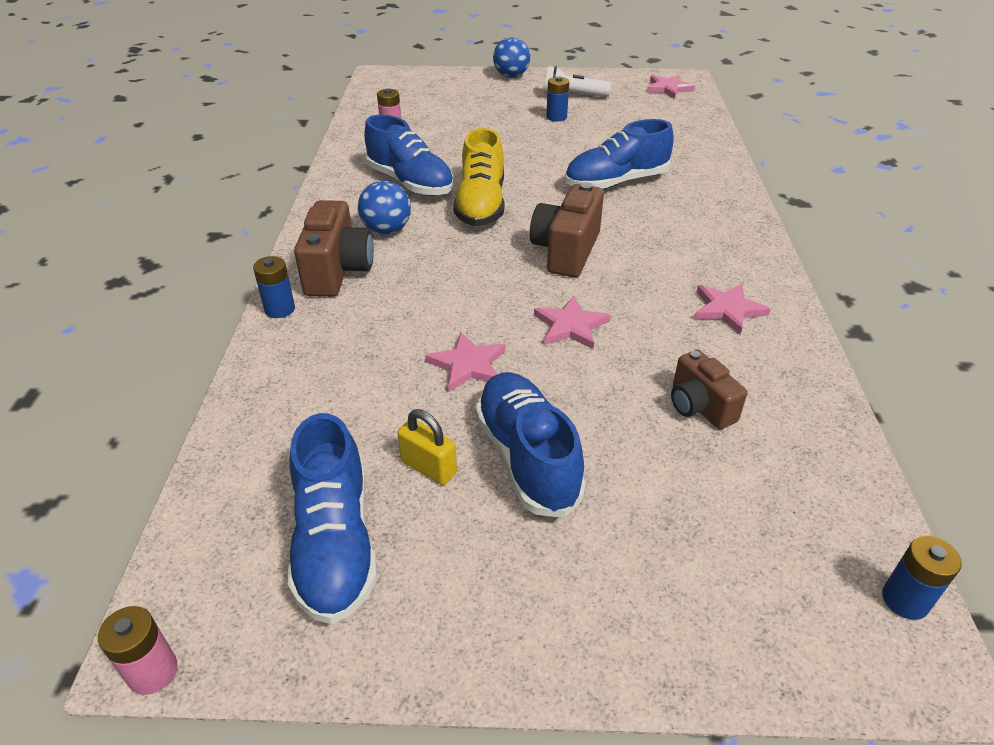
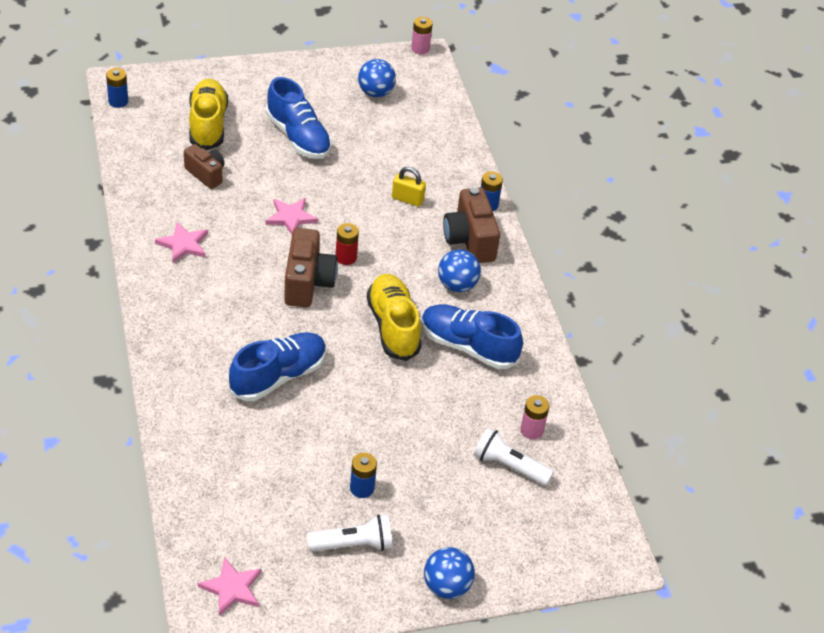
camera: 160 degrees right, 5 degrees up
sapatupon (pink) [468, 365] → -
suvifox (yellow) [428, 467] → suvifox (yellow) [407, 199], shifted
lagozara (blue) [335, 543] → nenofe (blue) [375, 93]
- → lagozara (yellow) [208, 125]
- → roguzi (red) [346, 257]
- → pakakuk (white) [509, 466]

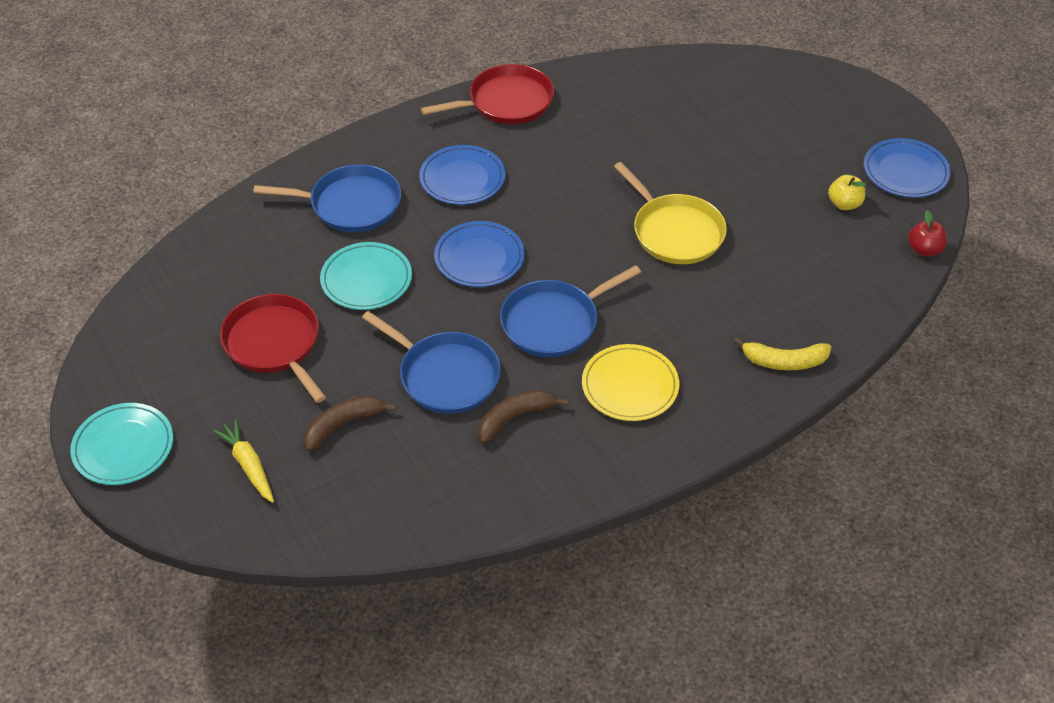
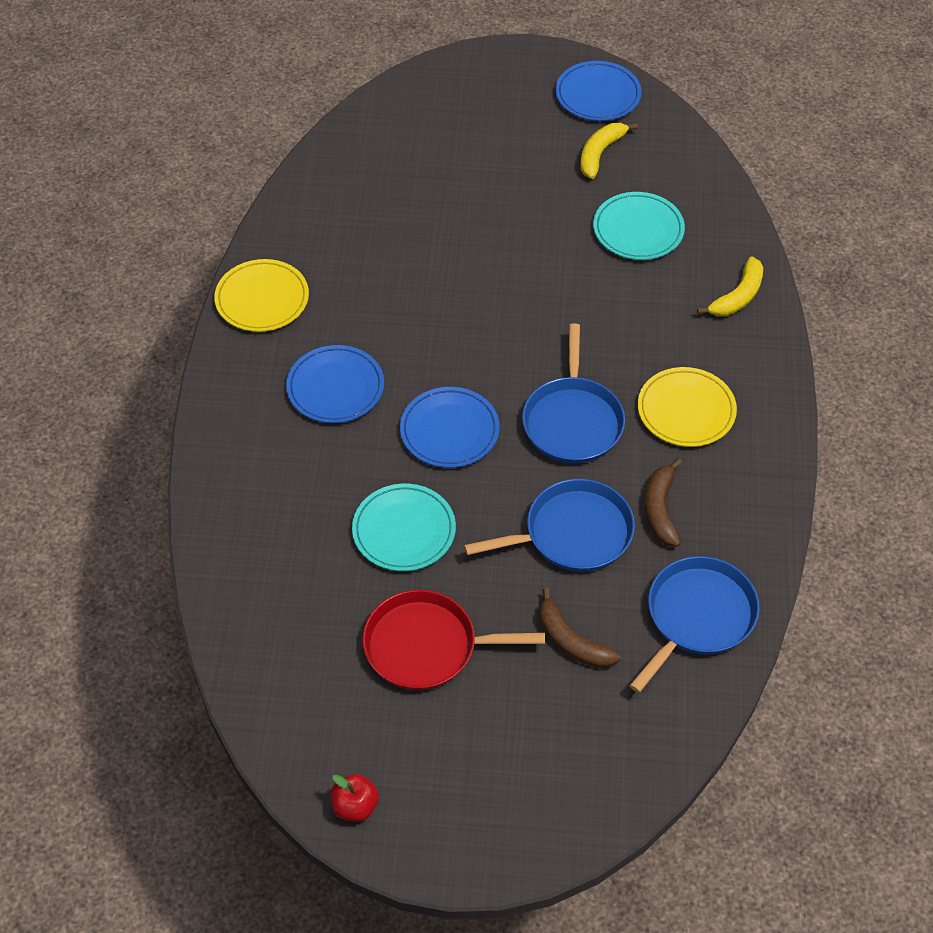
camera: 55 degrees left, 5 degrees up
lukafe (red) [506, 102] → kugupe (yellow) [262, 299]
lukafe (yellow) [675, 232] → -
lukafe (blue) [350, 205] → lukafe (blue) [697, 617], shifted
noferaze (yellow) [844, 204] → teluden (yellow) [600, 153]
noferaze (red) [924, 250] → noferaze (red) [355, 806], shifted
teluden (brown) [343, 425] → teluden (brown) [571, 641], 45 degrees counterclockwise
kugupe (turquoise) [123, 447] → kugupe (turquoise) [638, 230], shifted
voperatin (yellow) [248, 465] → -

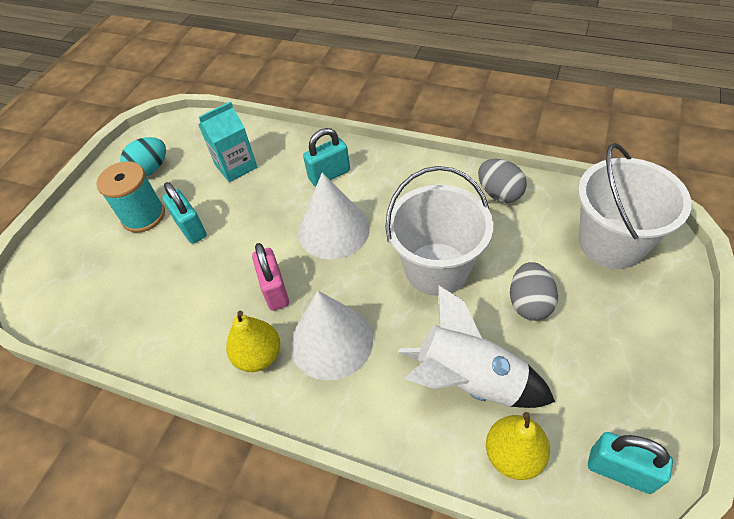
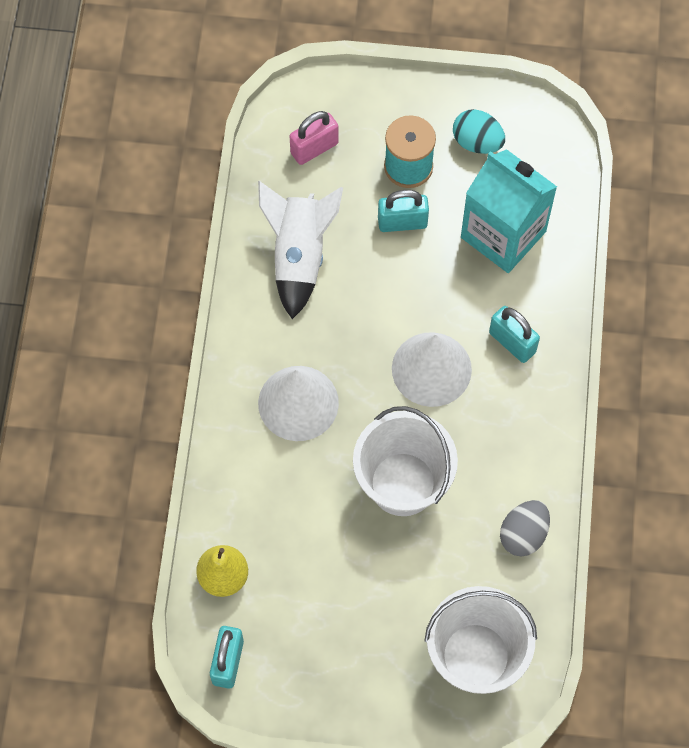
camera: 70 degrees right, 15 degrees up
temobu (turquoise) [236, 166] → temobu (turquoise) [503, 234], x1.59
suvifox (turquoise) [191, 228] → suvifox (turquoise) [402, 222], 45 degrees clockwise
suvifox (pink) [275, 290] → suvifox (pink) [314, 148], shifted
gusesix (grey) [529, 303] → -
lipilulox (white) [469, 381] → lipilulox (white) [299, 256], shifted
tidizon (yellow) [258, 356] → -

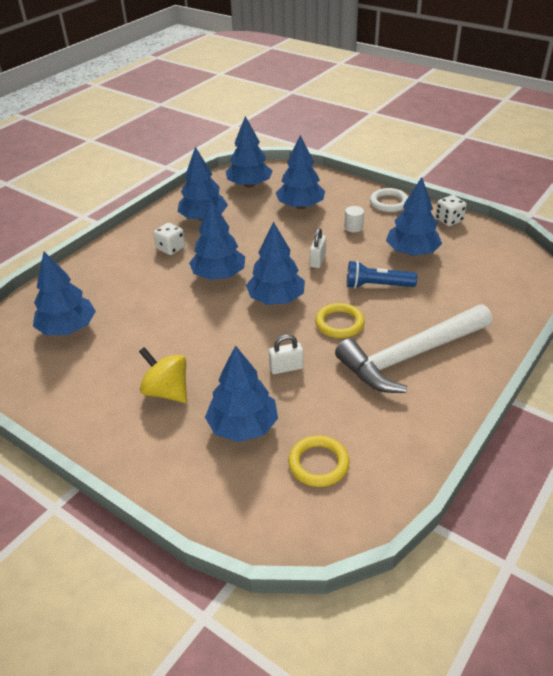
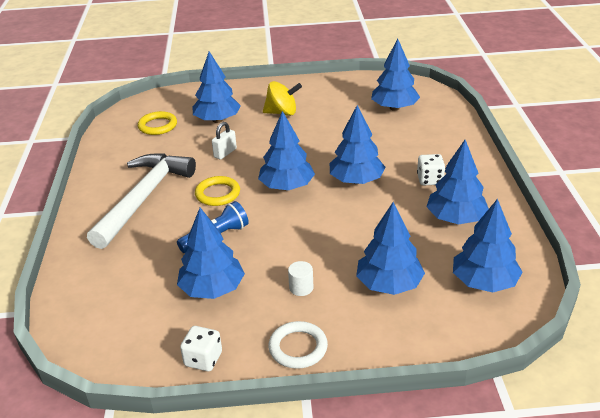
camera: 140 degrees right, 5 degrees down
suvifox (white) [317, 260] → -

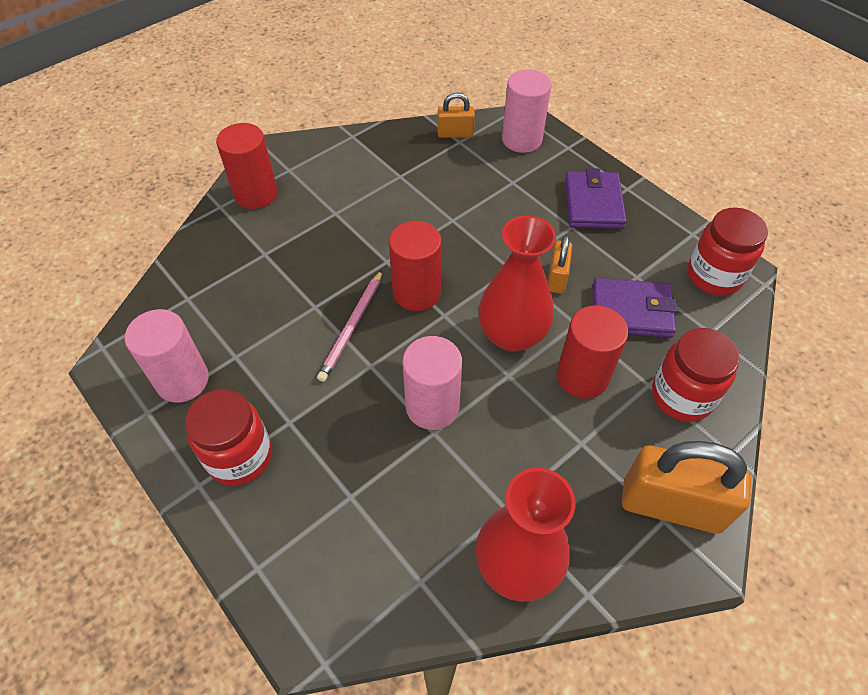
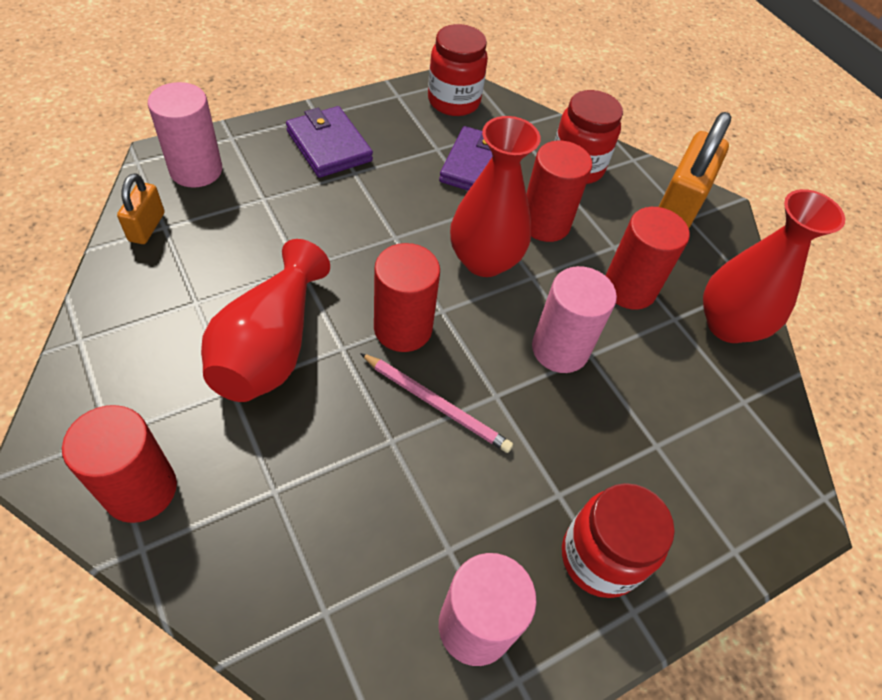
camera: 85 degrees left, 0 degrees up
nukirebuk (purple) [593, 204] → nukirebuk (purple) [329, 146], 45 degrees clockwise
suvifox (orange) [557, 278] → -
- → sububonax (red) [629, 289]
- → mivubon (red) [270, 347]

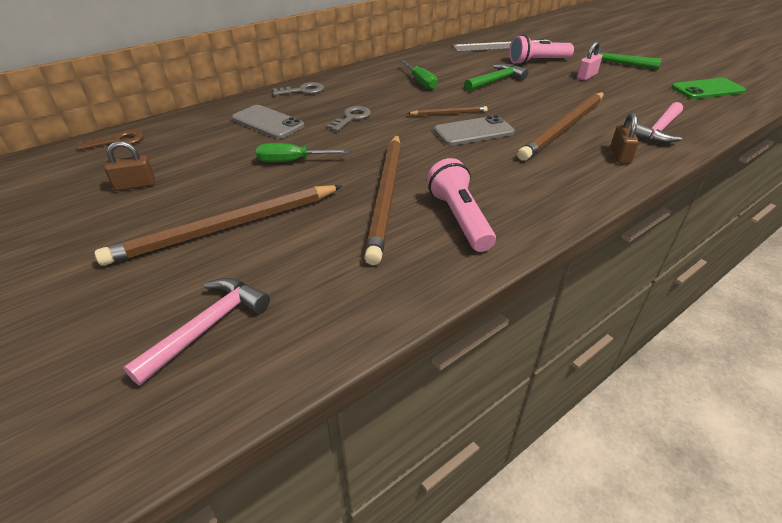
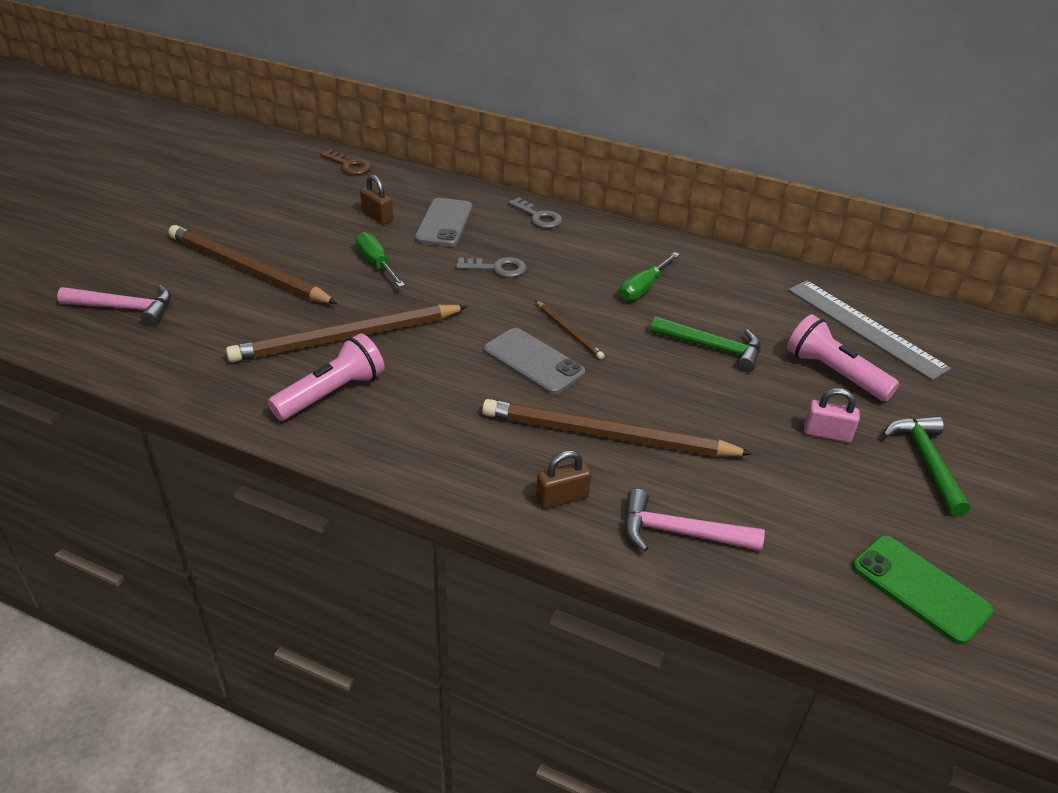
camera: 60 degrees right, 0 degrees up
suvifox (brown) [135, 185] → suvifox (brown) [377, 216], shifted

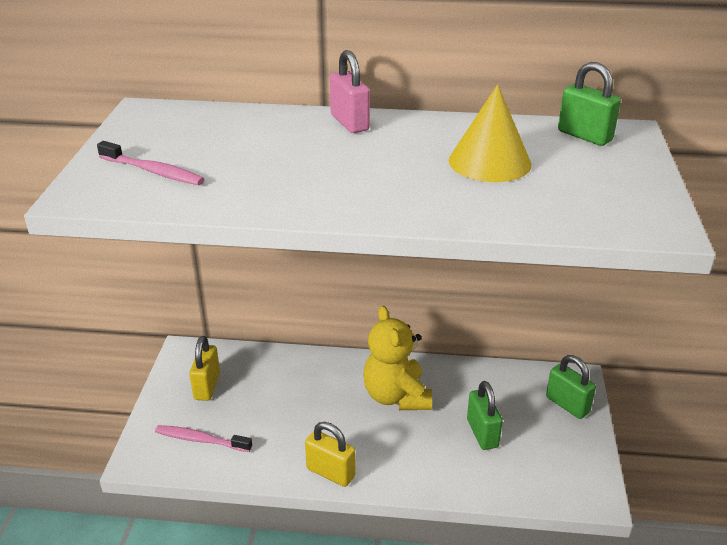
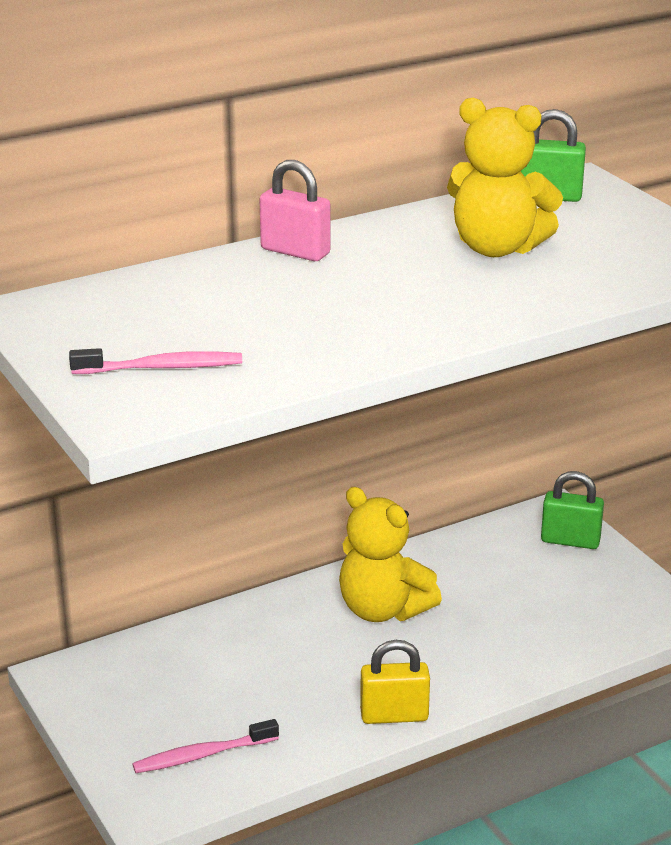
camera: 35 degrees left, 5 degrees down
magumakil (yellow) [489, 162] → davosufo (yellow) [497, 248]
suvifox (yellow) [207, 386] → -
suvifox (green) [482, 433] → -

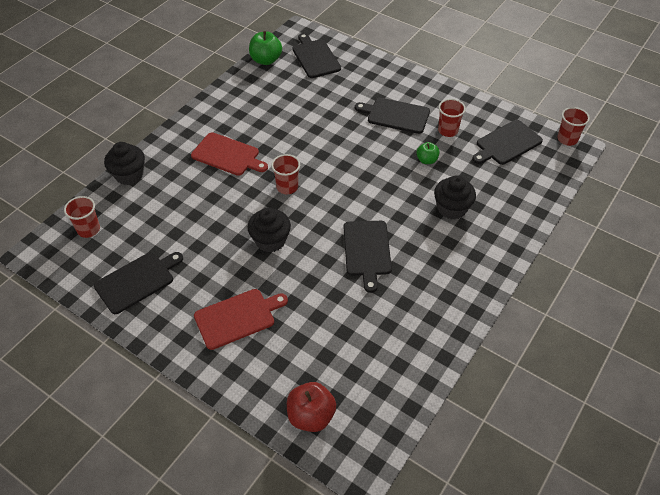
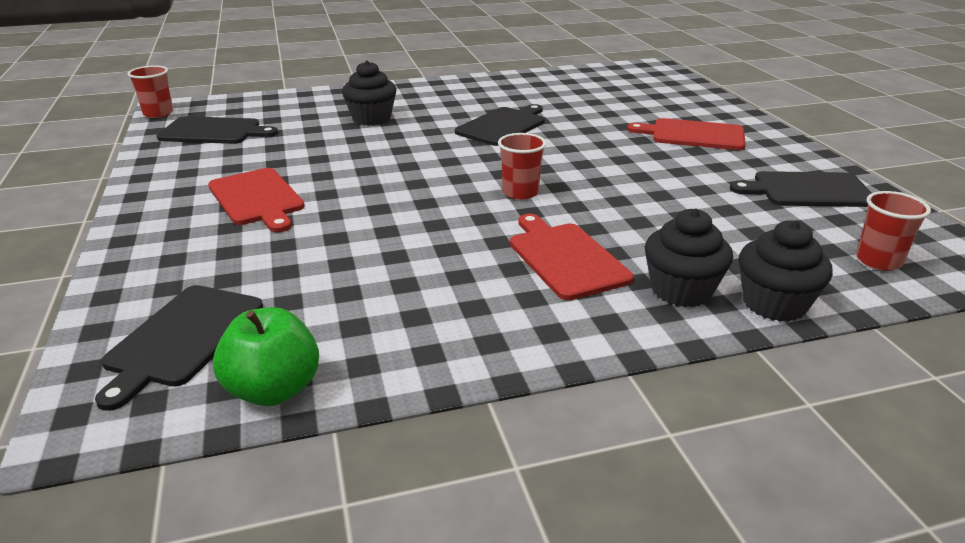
camera: 140 degrees left, 20 degrees down
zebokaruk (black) [396, 115] → zebokaruk (red) [257, 198]
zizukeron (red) [448, 131] → -
noferaze (green) [426, 160] → -
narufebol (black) [270, 240] → narufebol (black) [681, 290], shifted
noferaze (red) [311, 416] → -

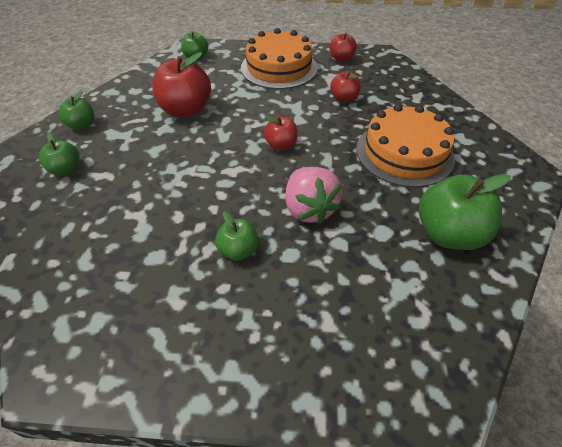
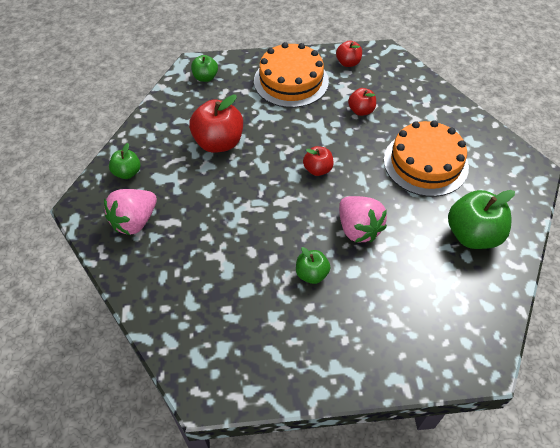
camera: 10 degrees left, 5 degrees up
noferaze (green) [66, 170] → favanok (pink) [135, 221]

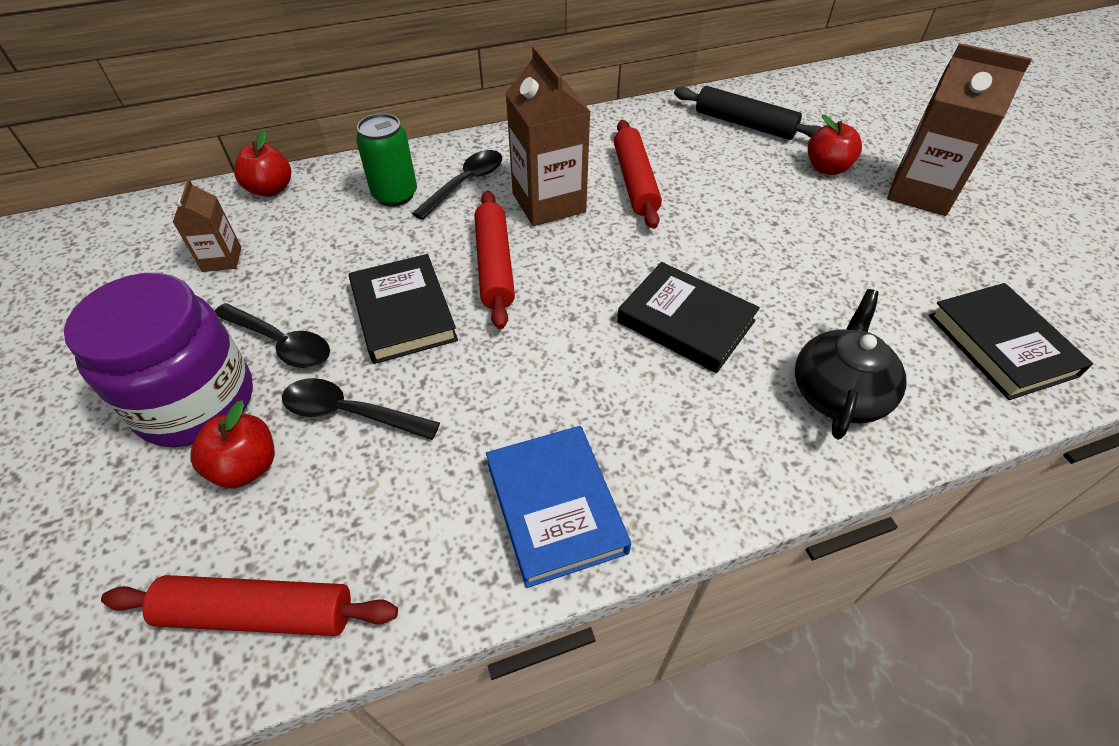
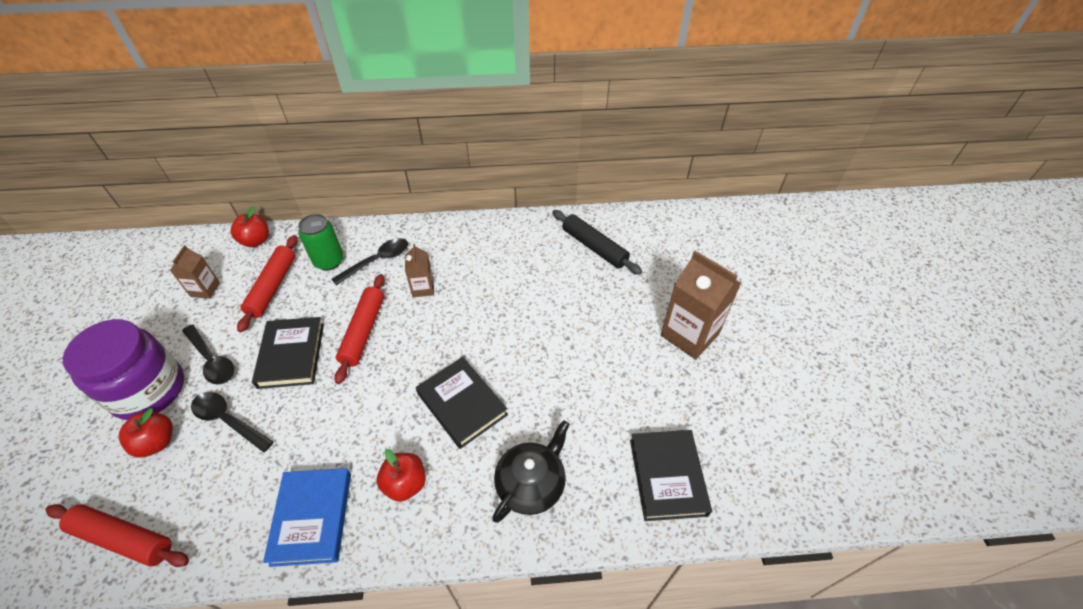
camera: 15 degrees right, 0 degrees up
temobu (brown) [548, 203] → temobu (brown) [423, 288], x0.53
noferaze (red) [826, 168] → noferaze (red) [405, 484], shifted
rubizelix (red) [635, 182] → rubizelix (red) [273, 287], shifted

